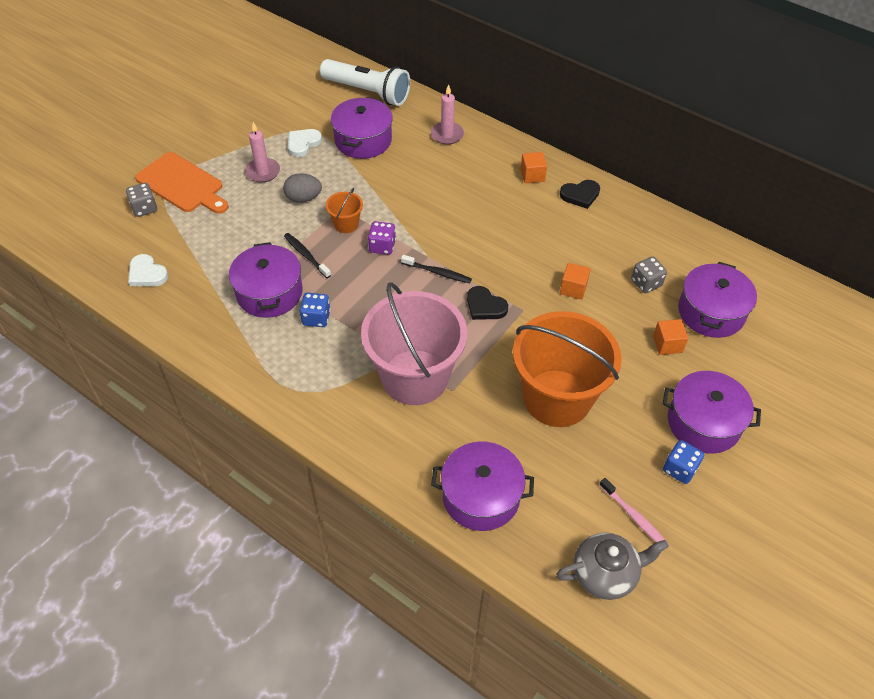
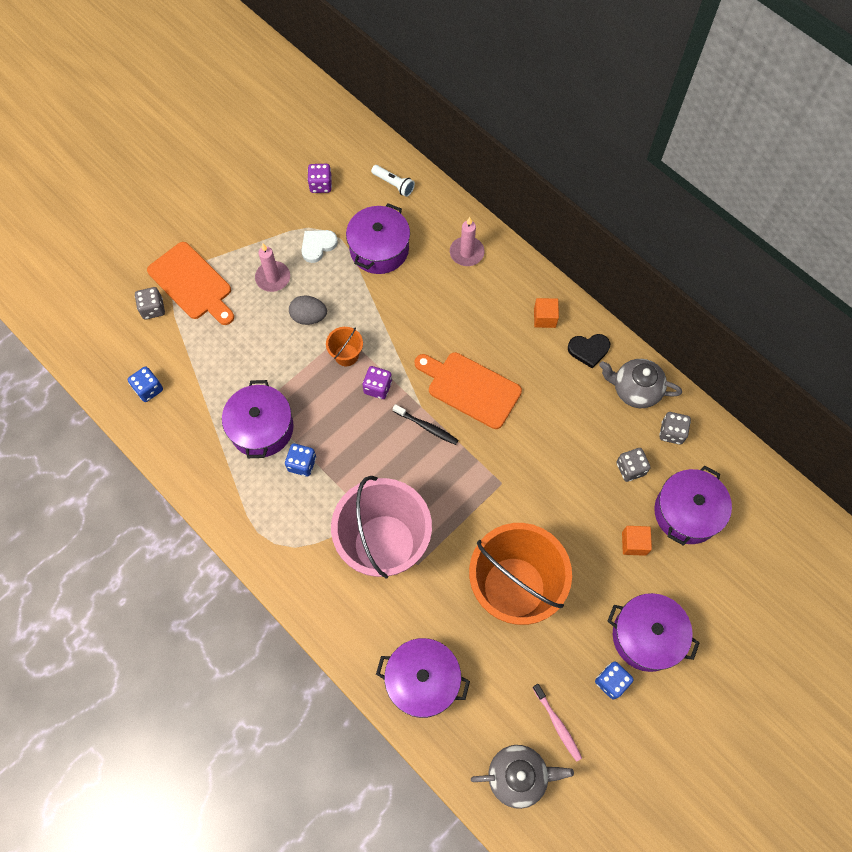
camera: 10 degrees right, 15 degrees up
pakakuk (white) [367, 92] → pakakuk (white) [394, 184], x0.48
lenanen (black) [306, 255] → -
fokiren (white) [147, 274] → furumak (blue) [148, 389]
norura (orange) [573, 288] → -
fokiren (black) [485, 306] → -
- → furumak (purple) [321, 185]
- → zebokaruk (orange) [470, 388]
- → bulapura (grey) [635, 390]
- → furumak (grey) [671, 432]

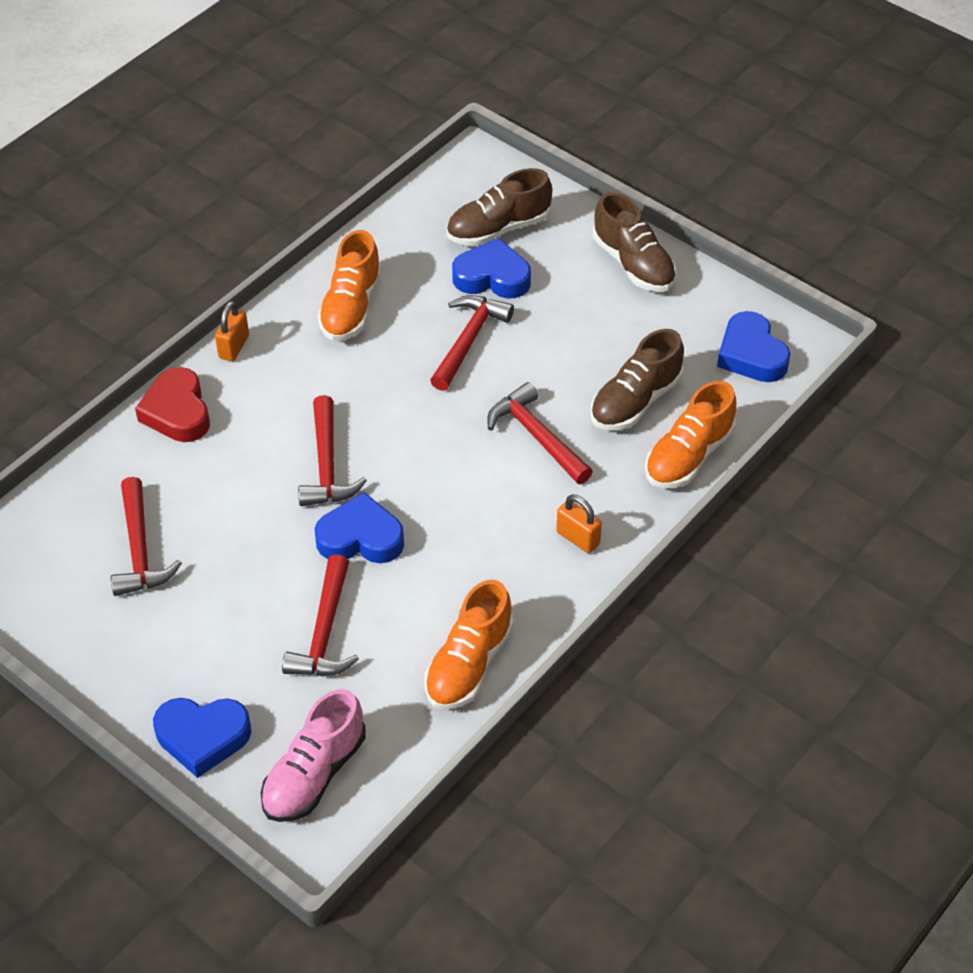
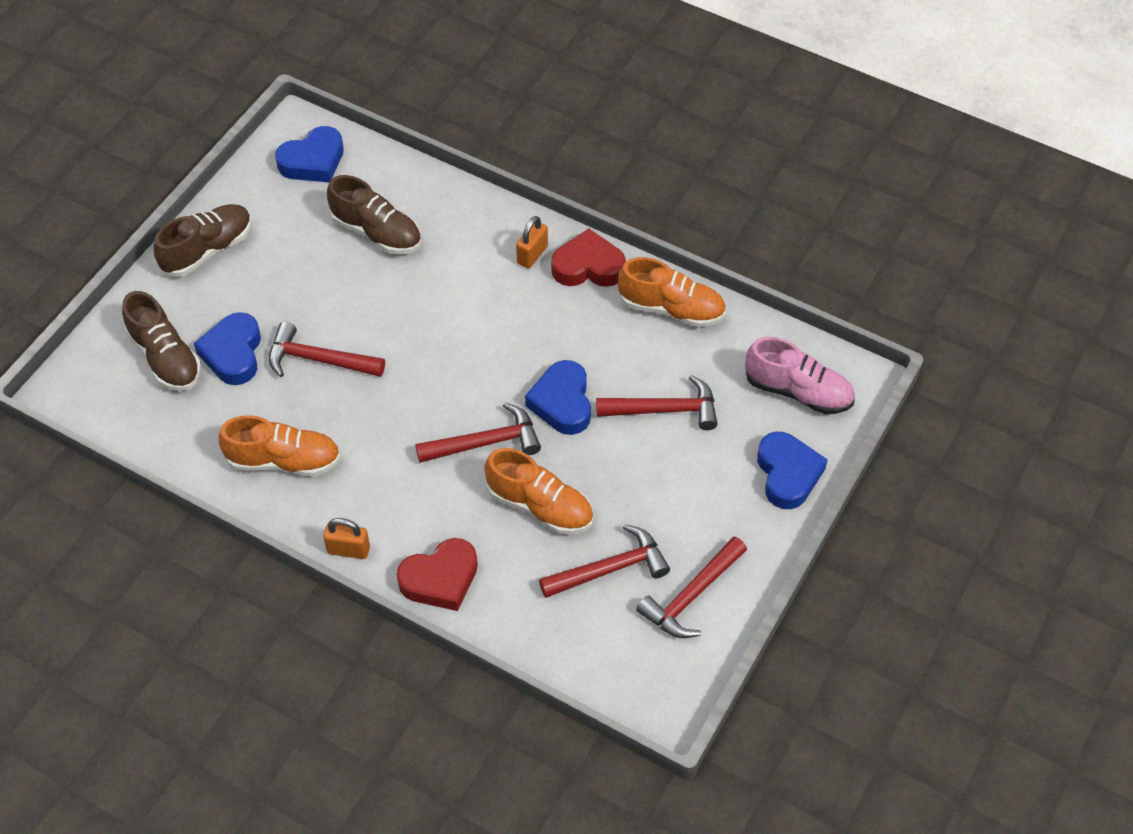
camera: 100 degrees left, 5 degrees up
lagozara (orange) [688, 455] → lagozara (orange) [540, 506], shifted
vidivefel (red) [536, 436] → vidivefel (red) [691, 596], shifted
- → fokiren (red) [588, 266]

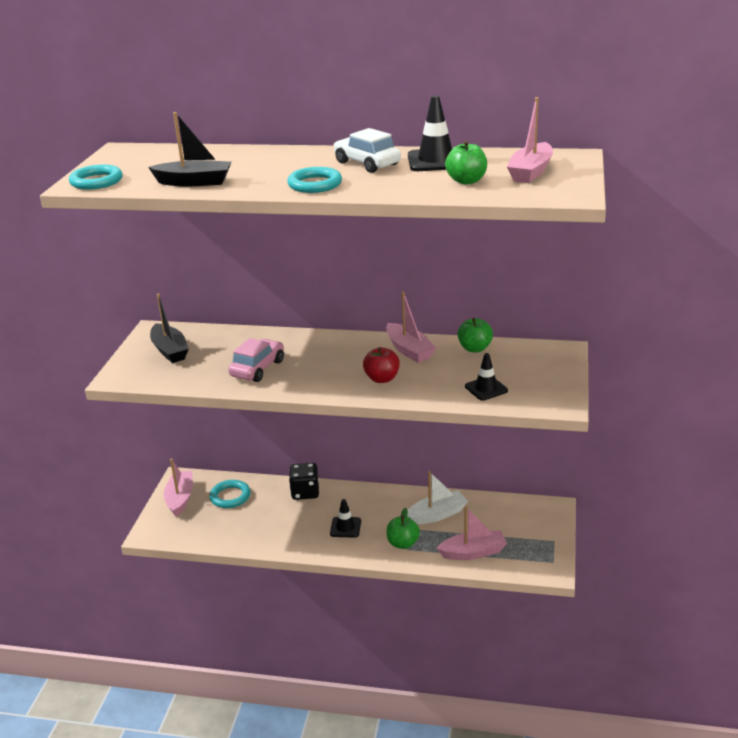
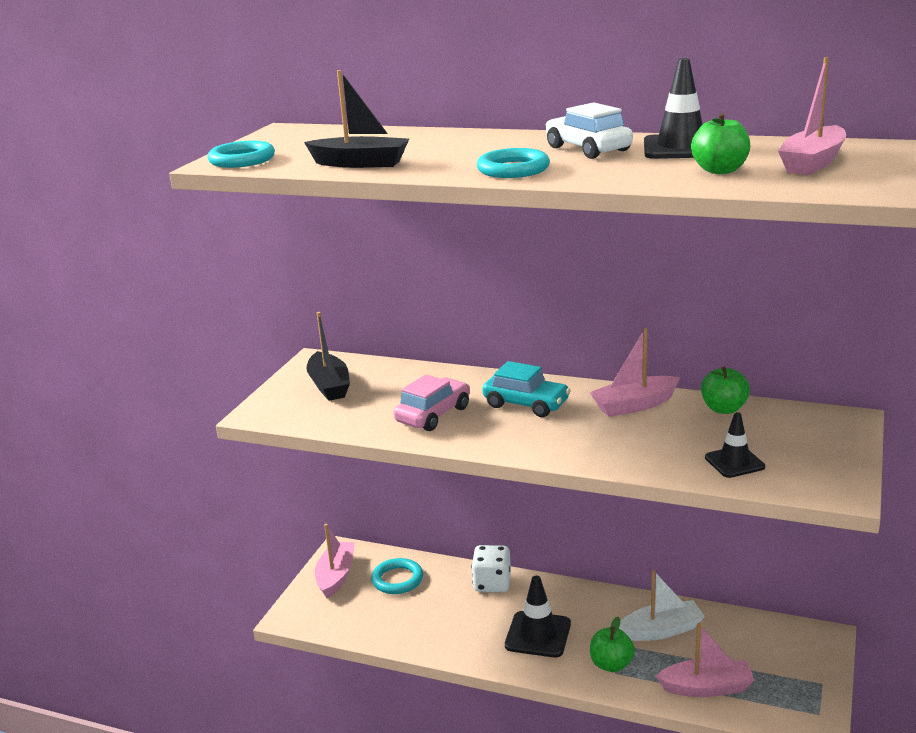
camera: 10 degrees right, 5 degrees down
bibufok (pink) [409, 350] → bibufok (pink) [634, 405], 90 degrees clockwise
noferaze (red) [382, 379] → -
furumak (black) [305, 492] → furumak (white) [492, 583]
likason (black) [345, 527] → likason (black) [538, 634], x1.53
- → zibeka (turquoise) [526, 404]

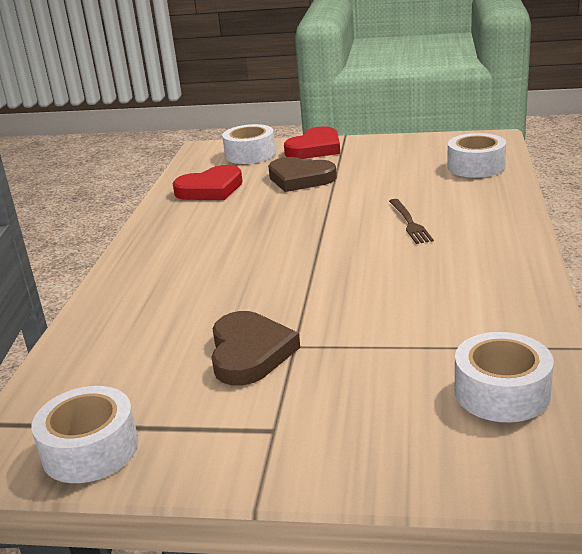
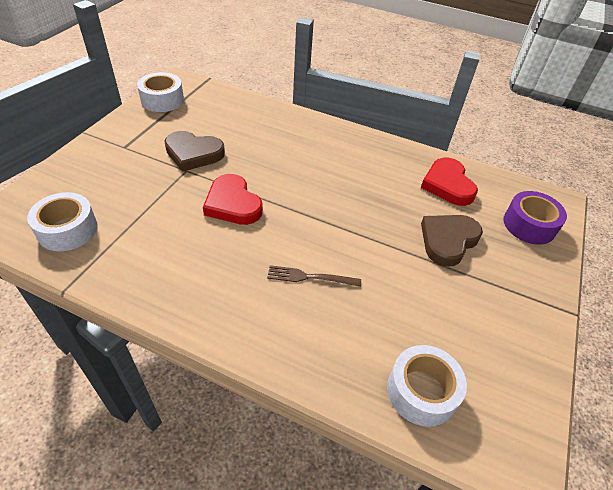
camera: 100 degrees right, 20 degrees up
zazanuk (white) [250, 154] → zazanuk (purple) [529, 225]
fokiren (red) [315, 148] → fokiren (red) [233, 204], shifted

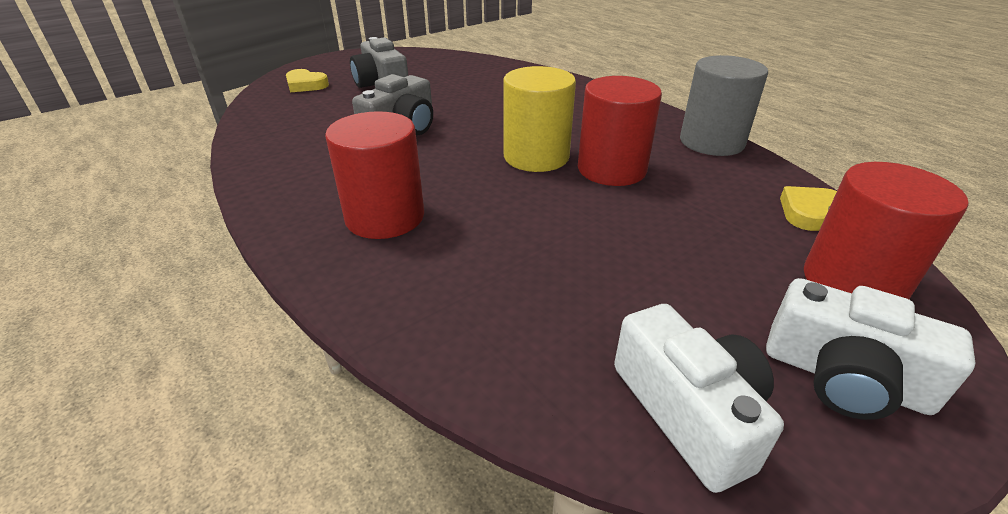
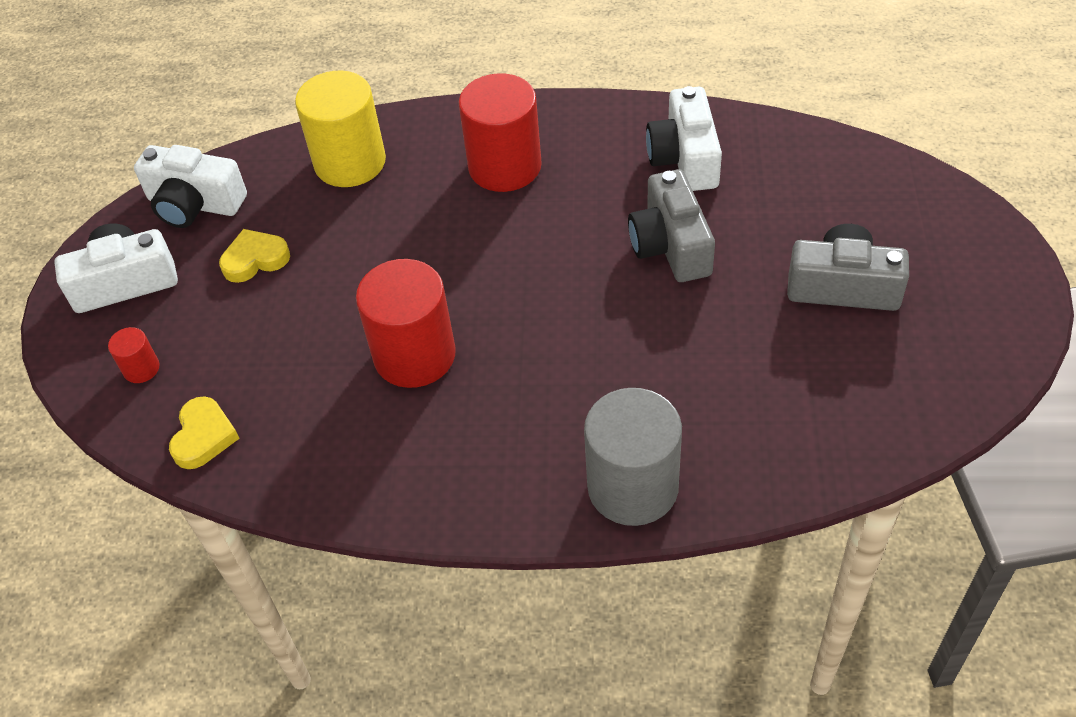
camera: 135 degrees right, 15 degrees up
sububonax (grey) [711, 142] → sububonax (grey) [632, 487], shifted
sububonax (yellow) [536, 156] → sububonax (yellow) [350, 162], shifted
fokiren (yellow) [306, 85] → fokiren (yellow) [255, 259], shifted
sububonax (red) [853, 282] → sububonax (red) [141, 368], x0.45
- → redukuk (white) [685, 158]

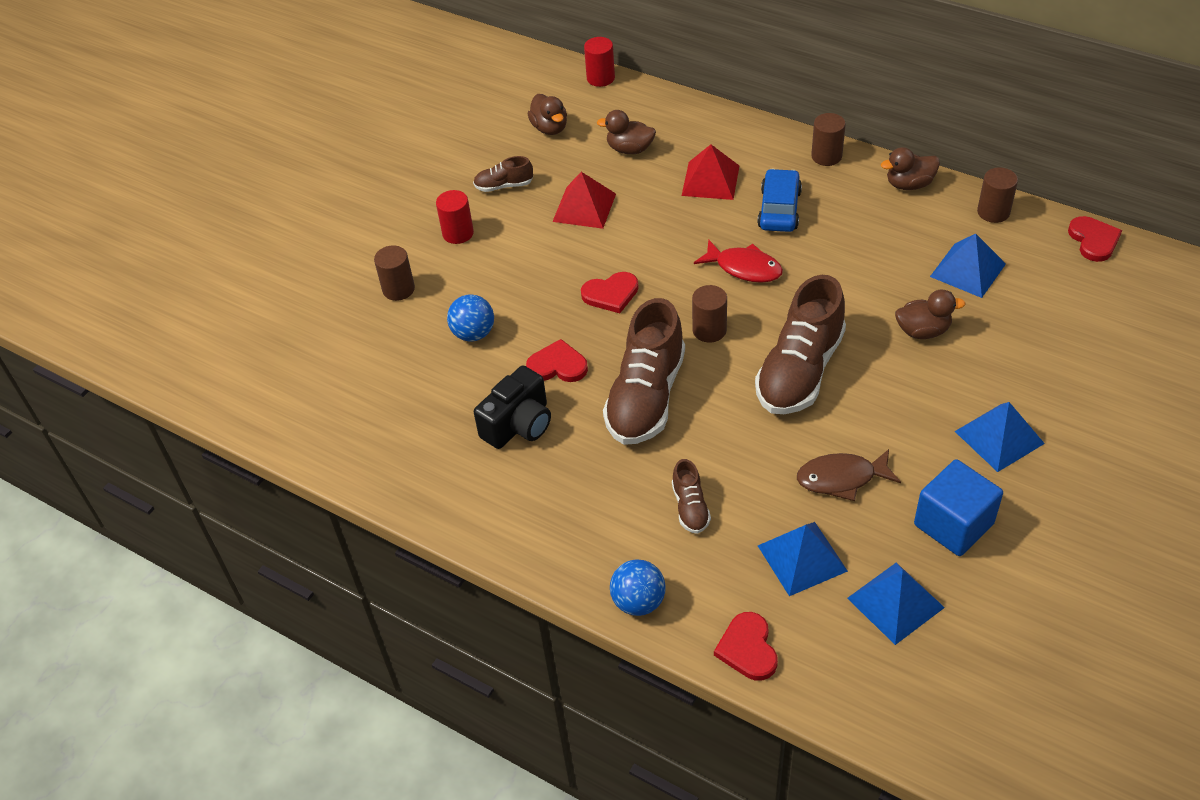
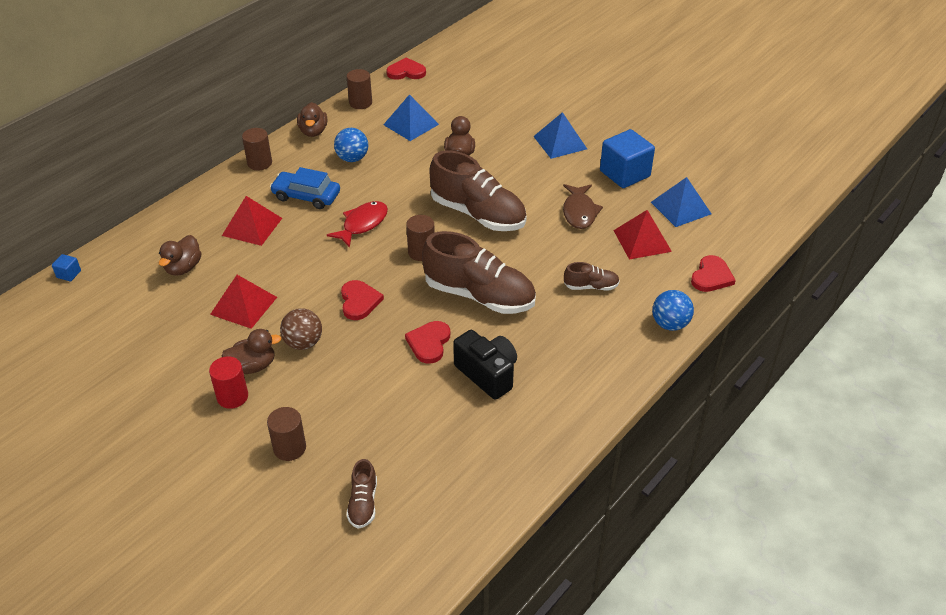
camera: 85 degrees left, 5 degrees down
sububonax (red) [600, 78] → norura (blue) [69, 274]
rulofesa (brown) [550, 128] → rulofesa (brown) [253, 366], shifted
lagozara (brown) [504, 186] → lagozara (brown) [363, 503], shifted
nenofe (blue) [473, 333] → nenofe (blue) [352, 158], shifted
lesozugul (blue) [802, 558] → lesozugul (red) [642, 241]
fokiren (red) [748, 648] → fokiren (red) [711, 276], 60 degrees counterclockwise
- → nenofe (brown) [303, 343]

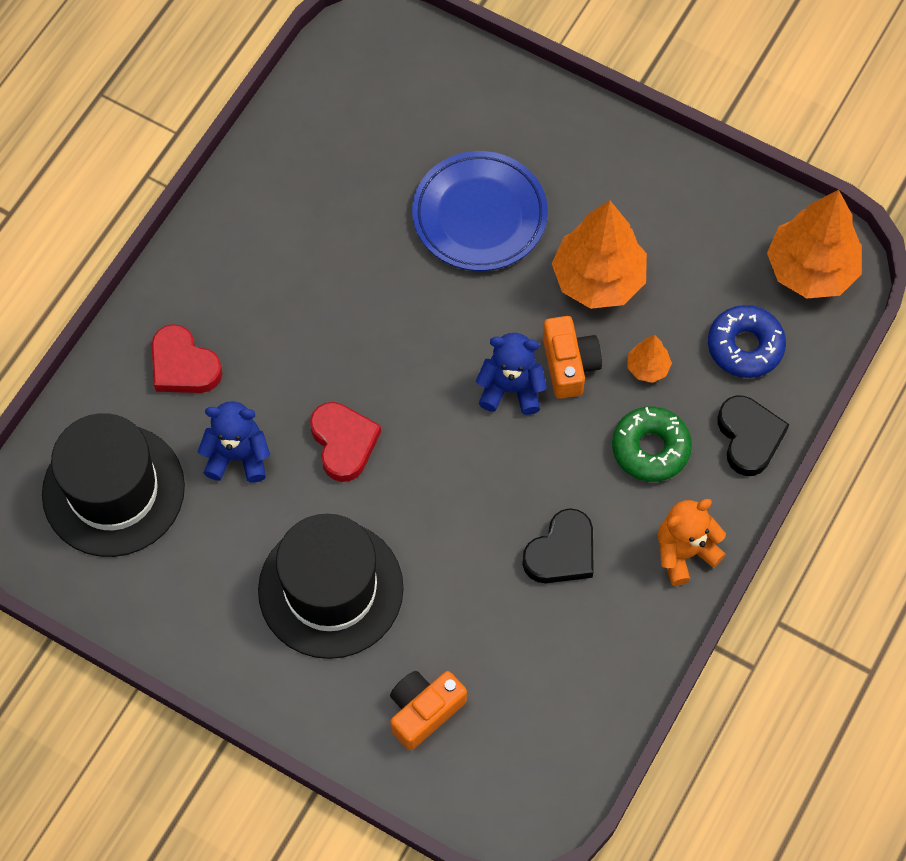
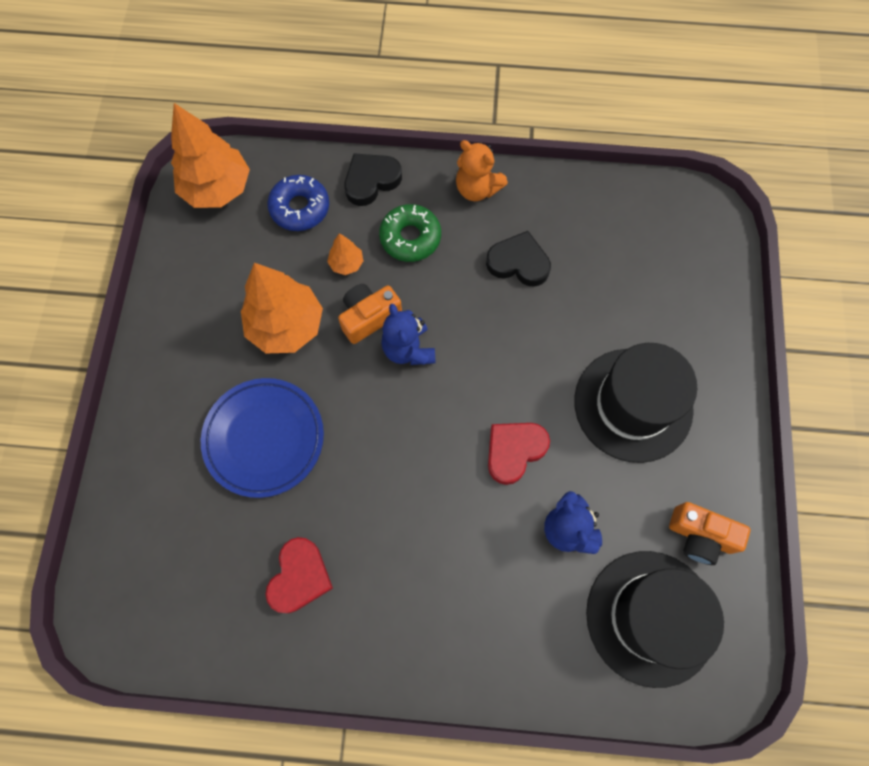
camera: 115 degrees left, 5 degrees up
fokiren (red) [183, 365] → fokiren (red) [299, 577], shifted
redukuk (orange) [424, 711] → redukuk (orange) [700, 536], shifted

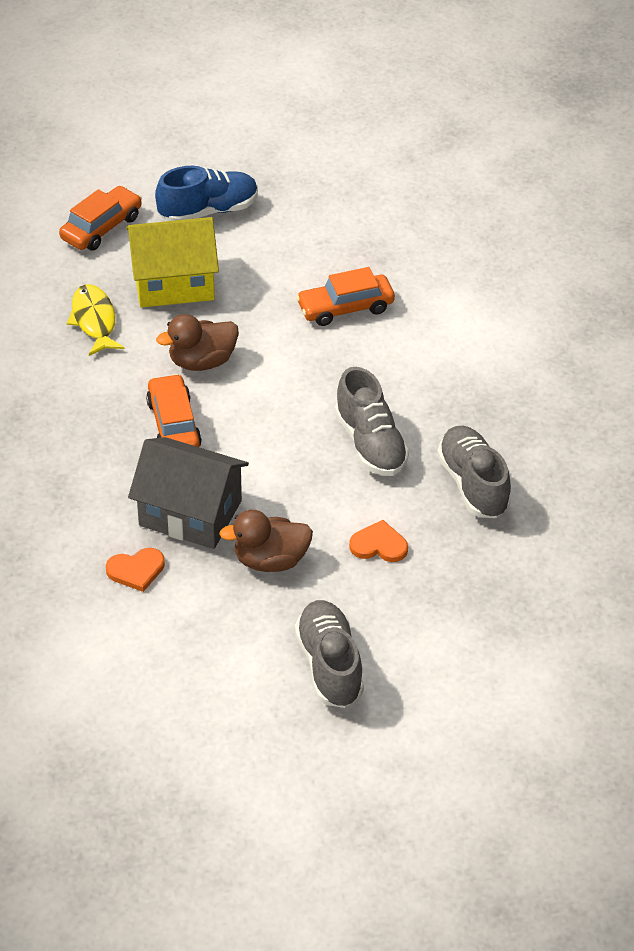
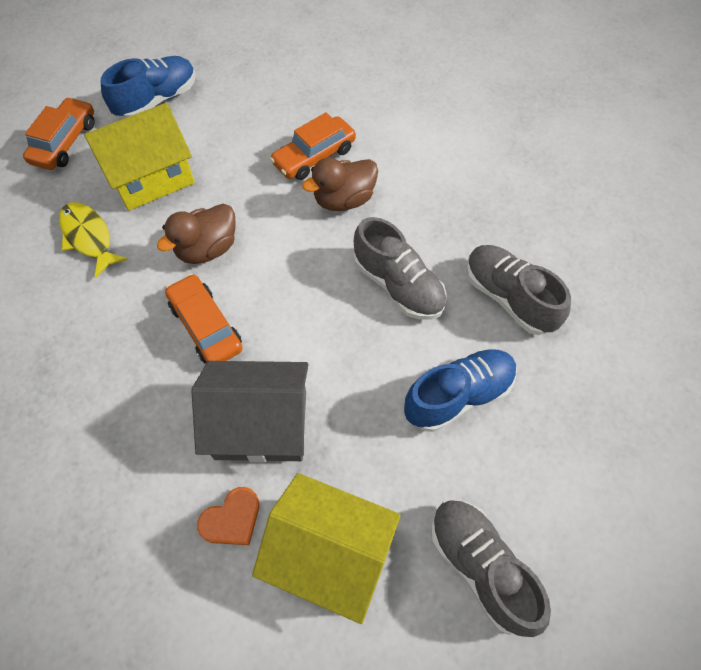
camera: 20 degrees left, 15 degrees up
rulofesa (brown) [270, 560] → rulofesa (brown) [344, 200], shifted
fokiren (orange) [379, 545] → lagozara (blue) [458, 396]
- → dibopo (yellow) [329, 552]

